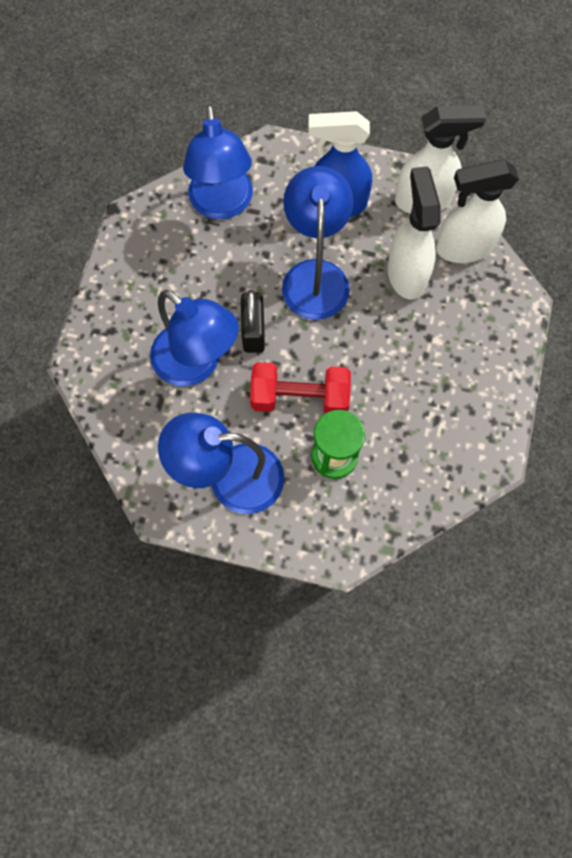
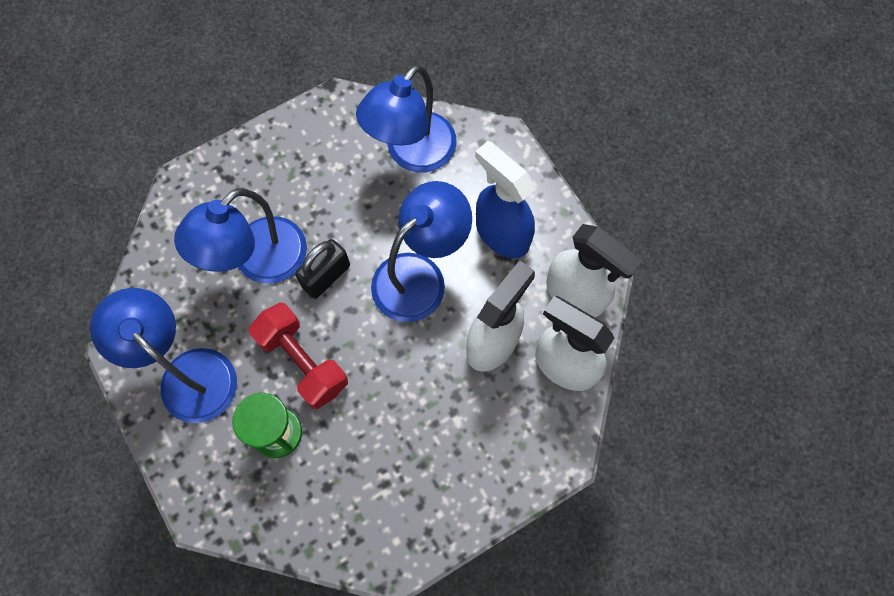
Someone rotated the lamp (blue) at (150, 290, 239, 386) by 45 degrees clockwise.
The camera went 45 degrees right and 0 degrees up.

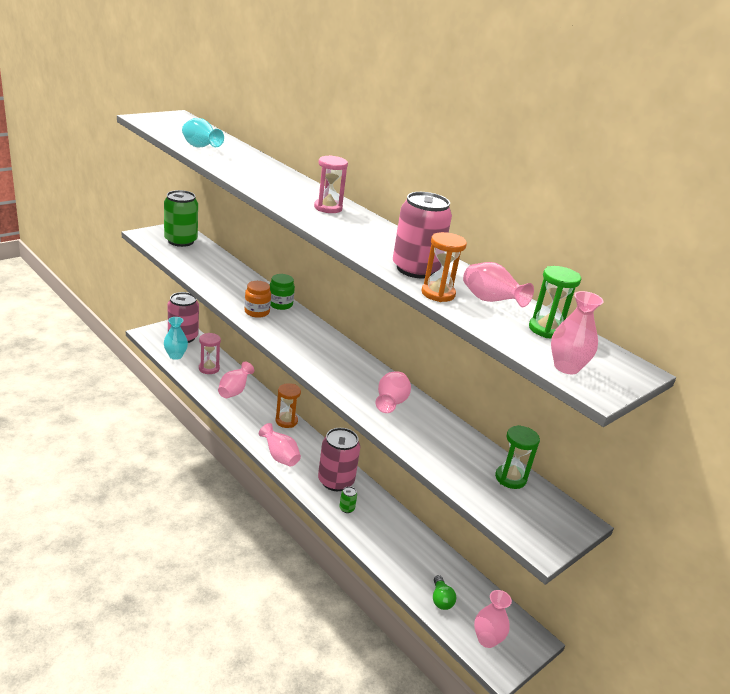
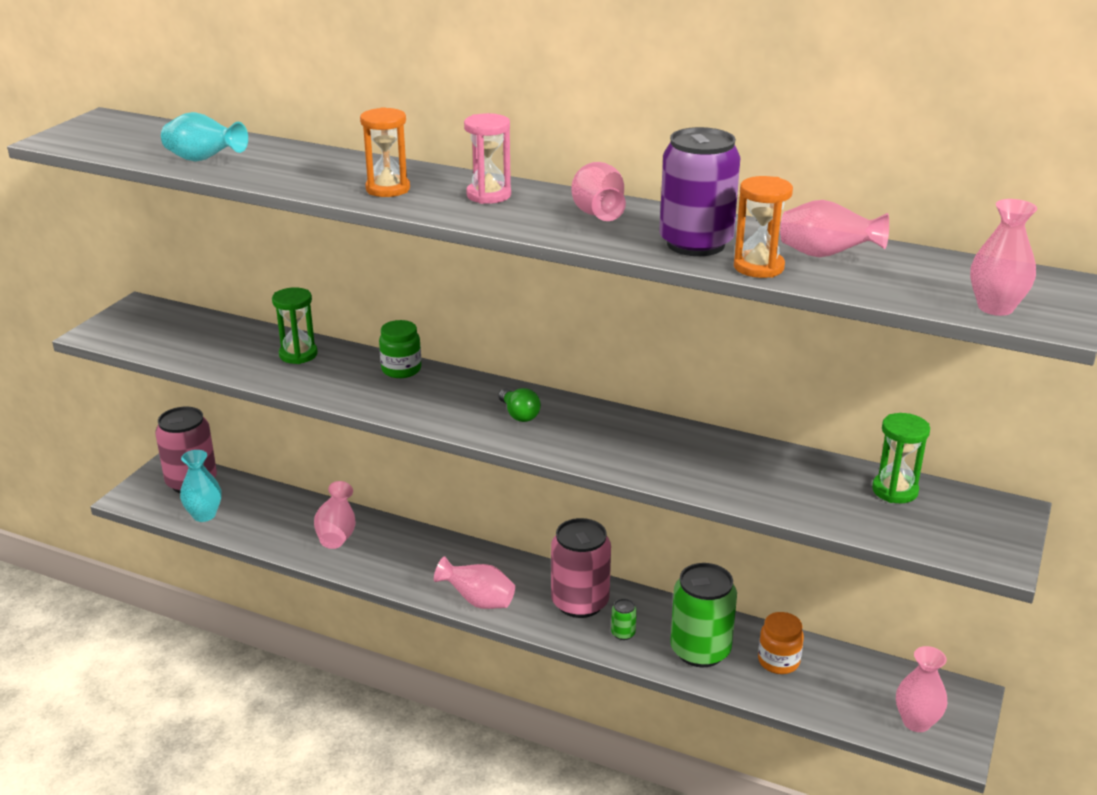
Someone carried the can (green) from (164, 190, 198, 247) to (670, 563, 737, 667).
Someone took away the hourglass (pink) at (199, 333, 221, 374).
Someone carried the jar (orange) from (244, 281, 271, 318) to (758, 612, 804, 674).
Someone carried the hourglass (orange) from (276, 383, 301, 428) to (360, 107, 410, 197).
Someone carried the vase (pink) from (376, 371, 411, 413) to (572, 162, 626, 221).
Someone repainted the can (pink) at (393, 192, 452, 278), which became the can (purple) at (659, 127, 740, 256).
Someone carried the light bulb (green) from (433, 575, 456, 610) to (498, 388, 541, 422).
Someone carried the hourglass (green) from (529, 266, 581, 339) to (272, 287, 318, 364).
The camera went 20 degrees left and 0 degrees up.

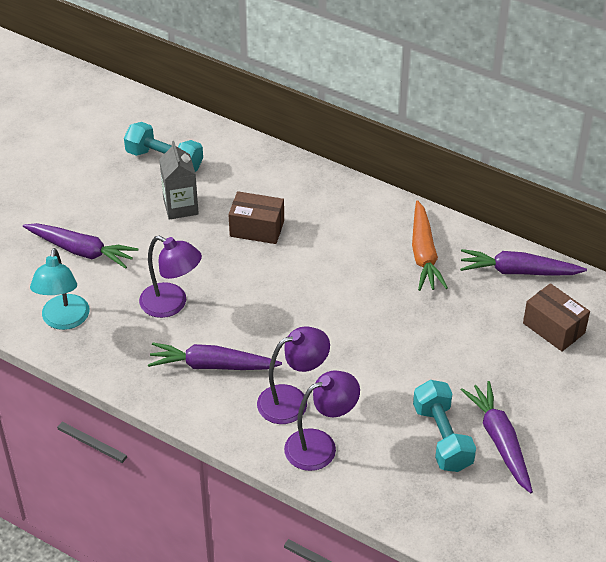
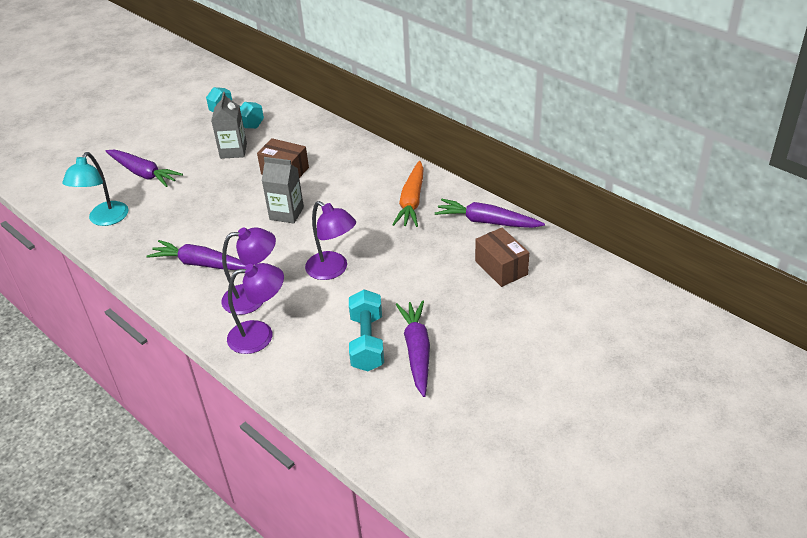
Someone carried the lamp (purple) from (139, 236, 202, 318) to (305, 201, 356, 280).
Someone put down the carton (grey) at (262, 157, 304, 223).
The camera went 15 degrees right and 5 degrees down.

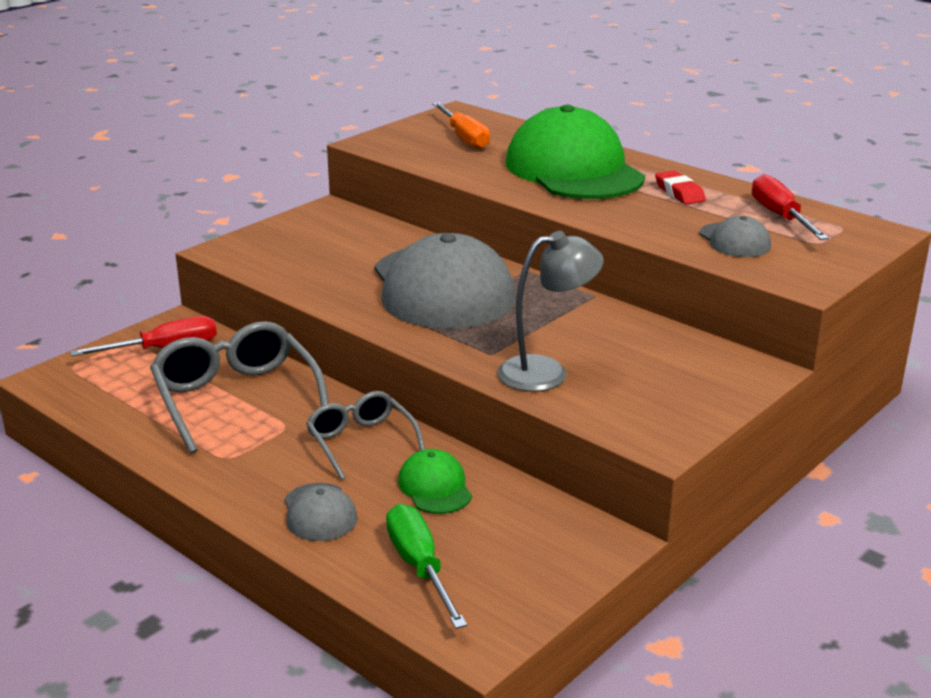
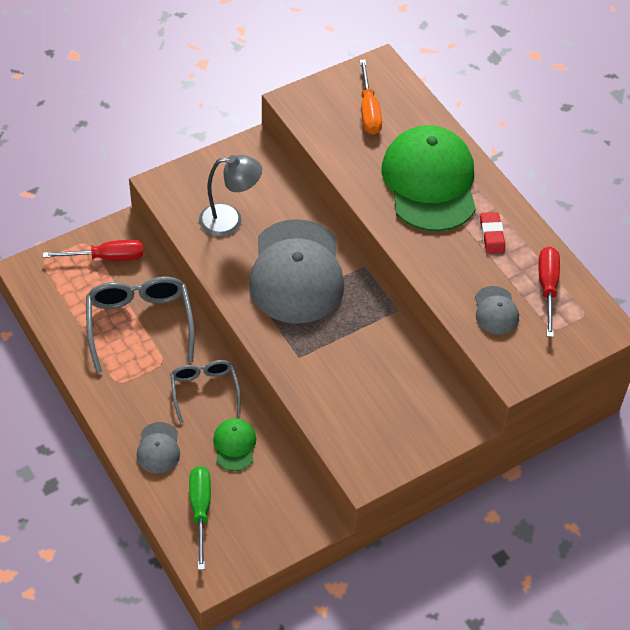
Someone carried the lamp (grey) from (497, 231, 604, 392) to (199, 155, 262, 237).
The camera went 15 degrees right and 25 degrees up.

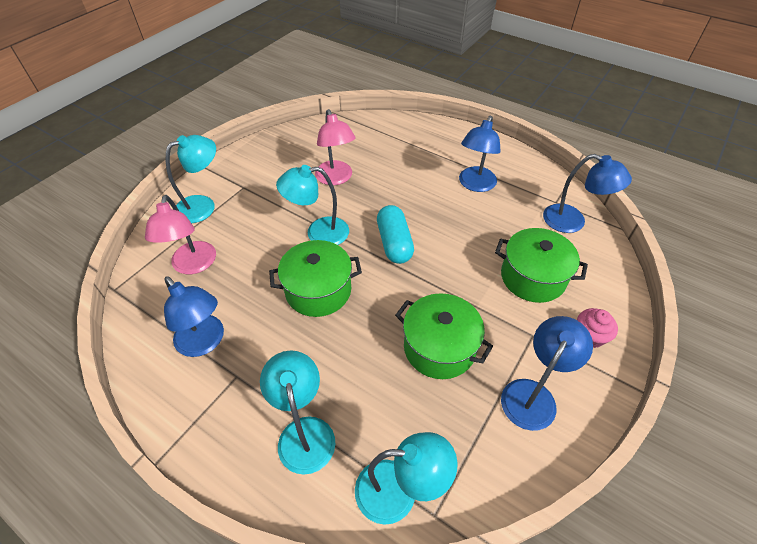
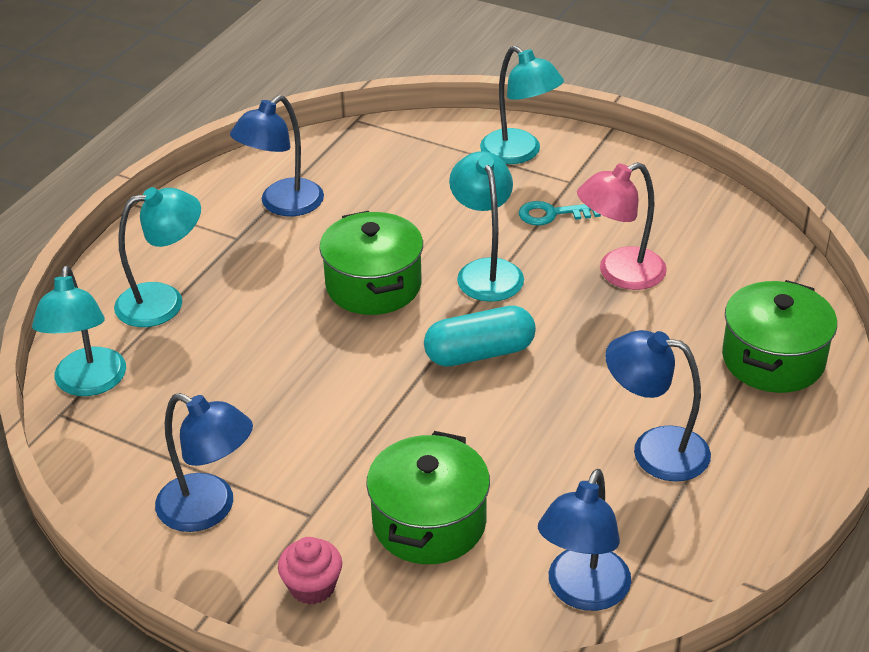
Someone took away the lamp (pink) at (145, 195, 216, 274).
Someone carried the pot (green) from (395, 293, 493, 379) to (722, 280, 837, 393).
Someone put down the key (turquoise) at (519, 201, 601, 226).
The camera went 85 degrees right and 10 degrees down.

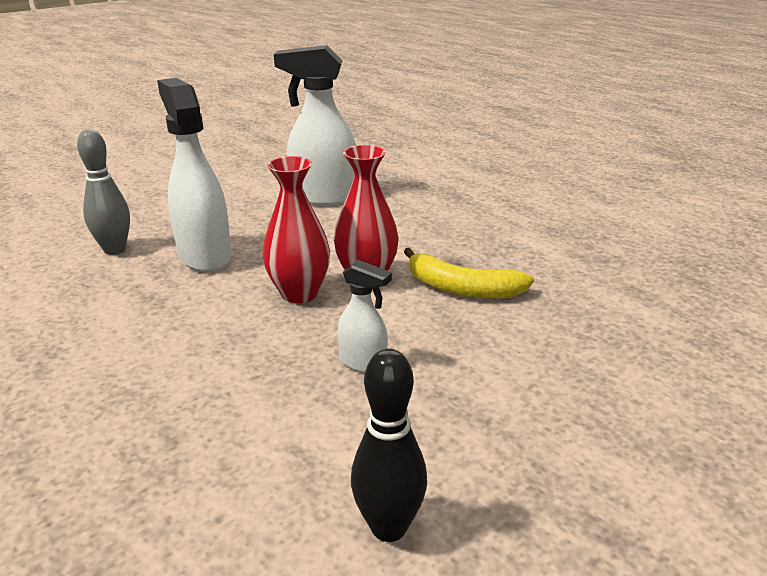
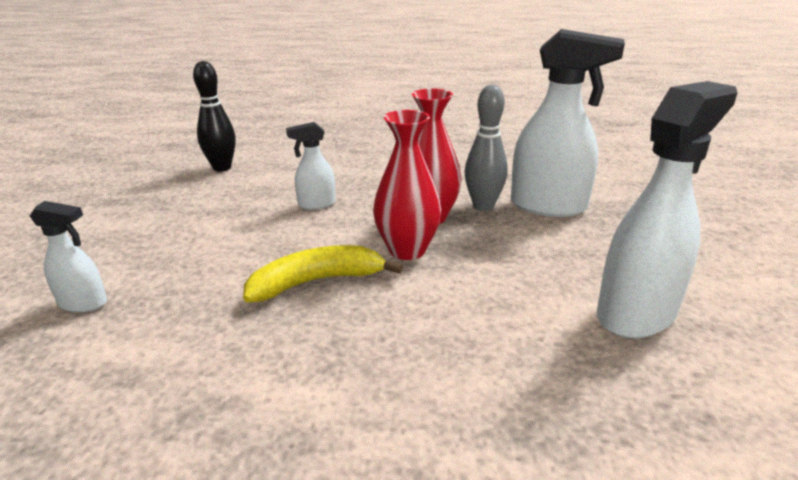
Someone carried the bowling pin (grey) from (77, 129, 130, 255) to (464, 85, 508, 211).
Someone put down the spray bottle (white) at (30, 201, 107, 312).
The camera went 135 degrees right and 0 degrees up.

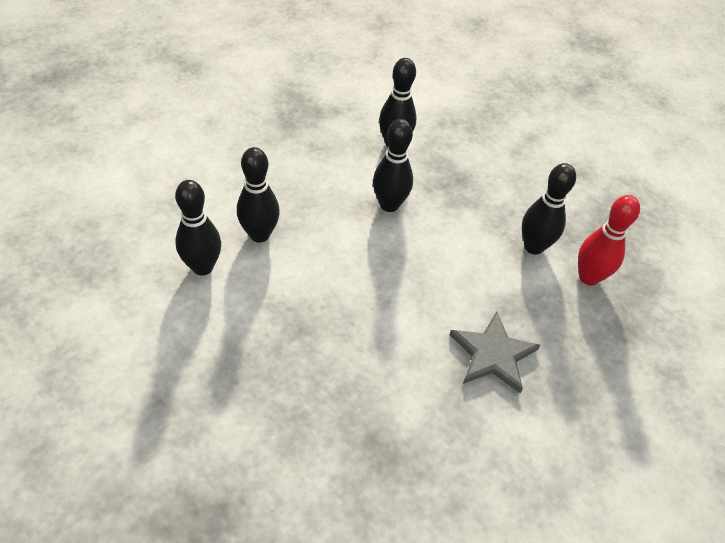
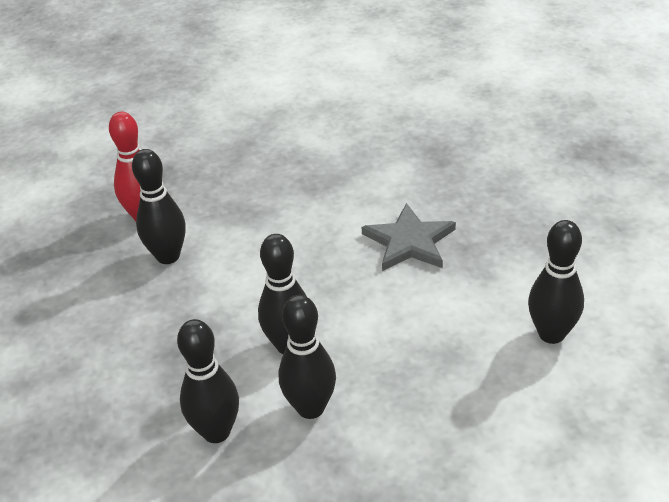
Someone carried the bowling pin (black) from (237, 147, 280, 242) to (279, 295, 336, 419).
Someone carried the star (grey) from (450, 311, 540, 394) to (362, 203, 456, 271).
The camera went 145 degrees left and 10 degrees down.

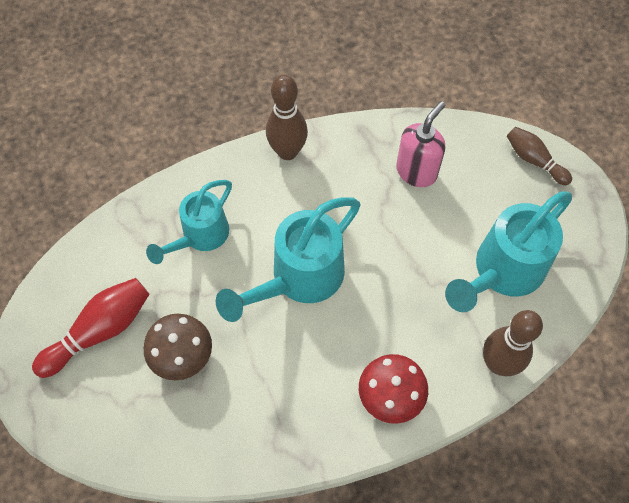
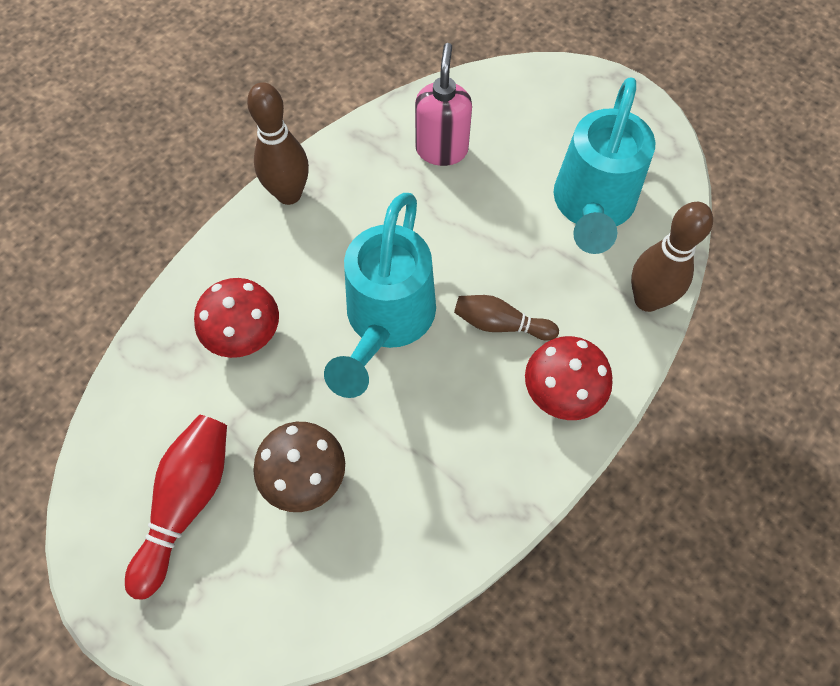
Someone swapped the watering can (turquoise) at (146, 180, 232, 264) for the mushroom (red) at (194, 278, 279, 358).
Someone carried the bowling pin (brown) from (507, 127, 572, 185) to (454, 295, 559, 341).
The camera went 30 degrees left and 0 degrees up.

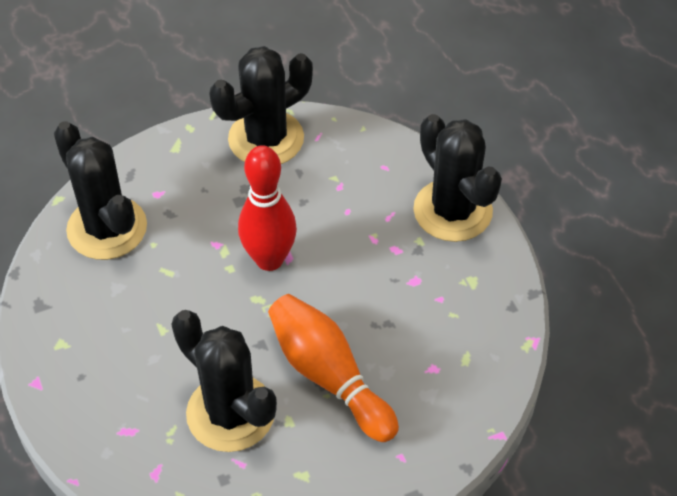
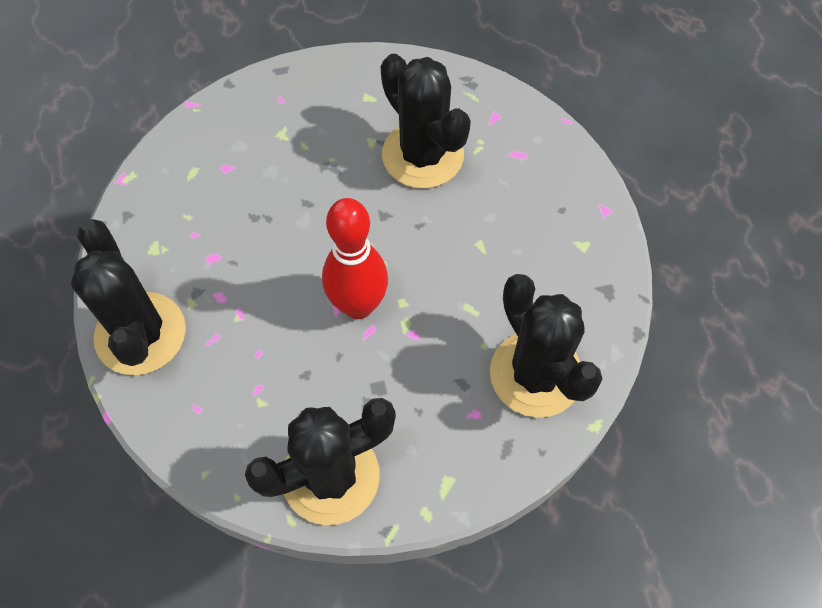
Someone took away the bowling pin (orange) at (268, 294, 399, 442).
The camera went 170 degrees left and 10 degrees up.

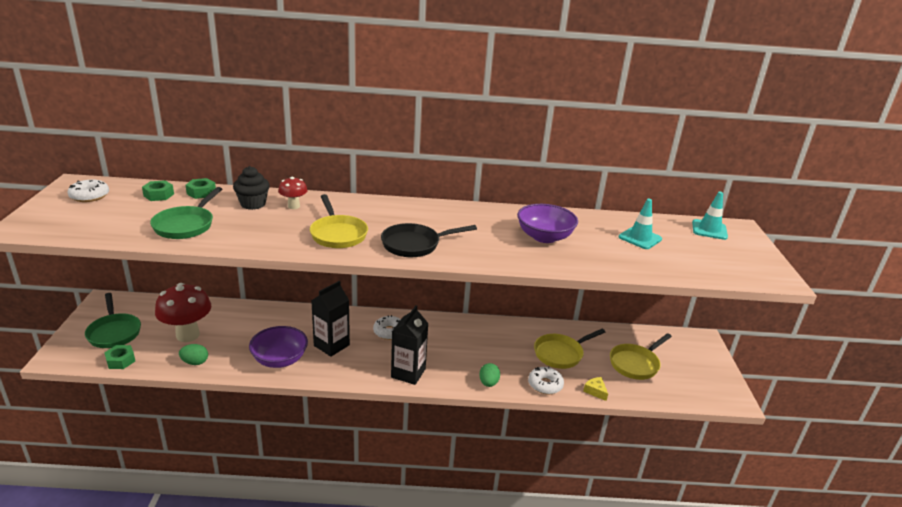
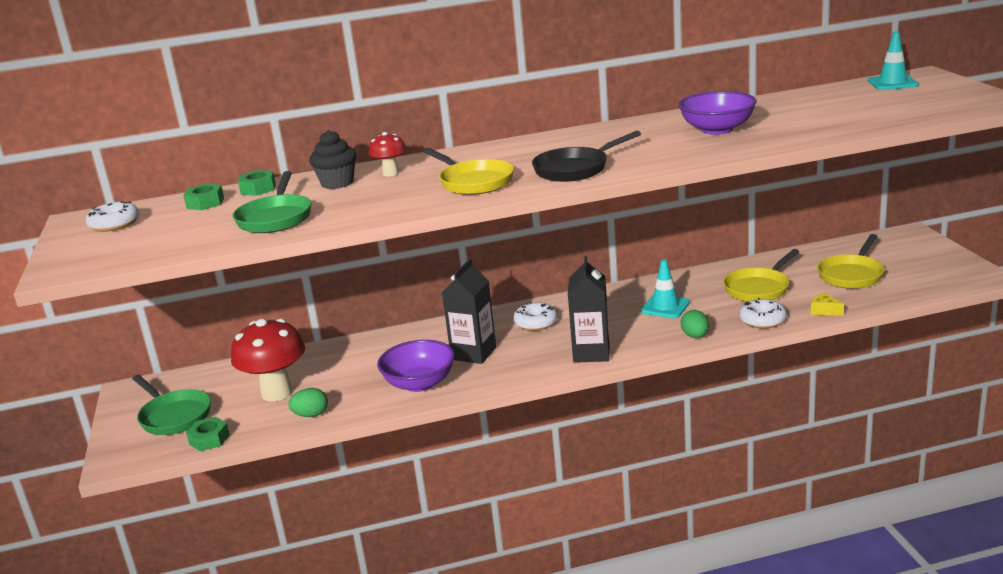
Someone carried the traffic cone (turquoise) from (619, 199, 662, 249) to (641, 259, 690, 318).
The camera went 10 degrees left and 5 degrees down.

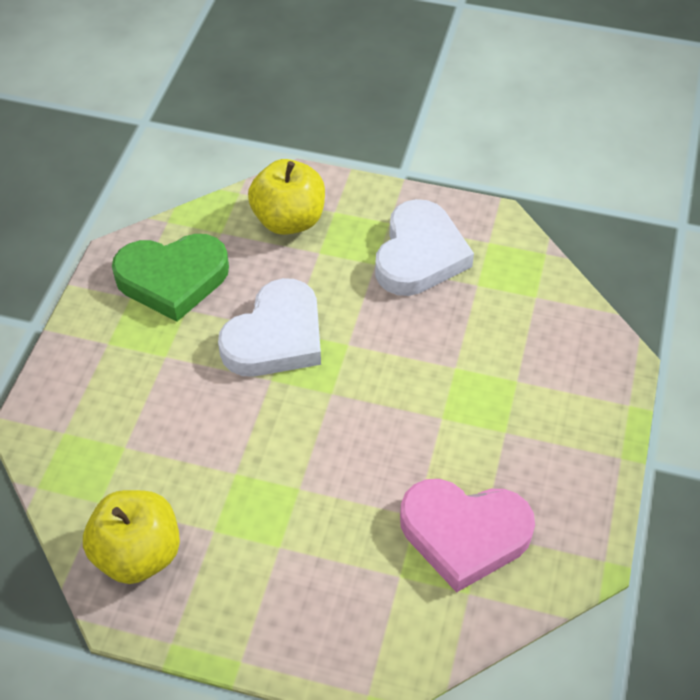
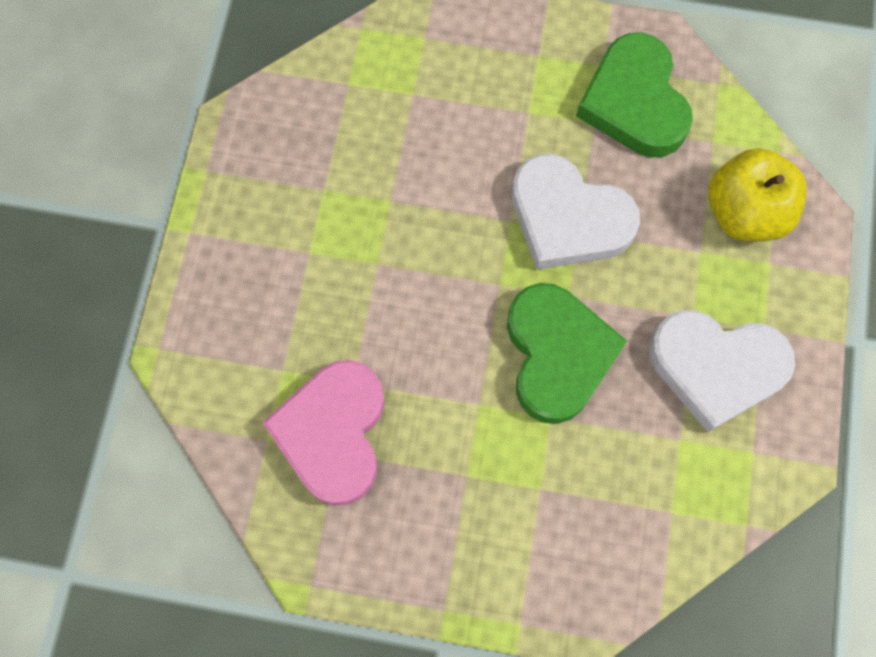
Someone took away the apple (yellow) at (83, 490, 180, 584).
Someone put down the heart (green) at (507, 283, 627, 424).
The camera went 85 degrees right and 20 degrees up.

